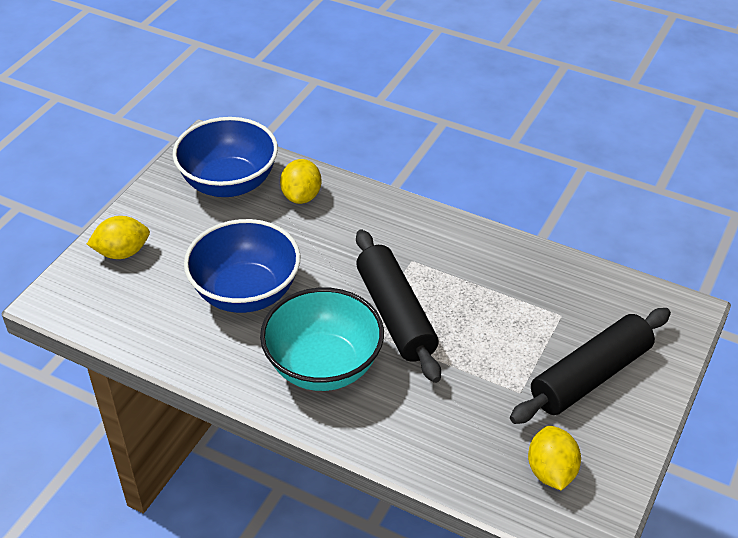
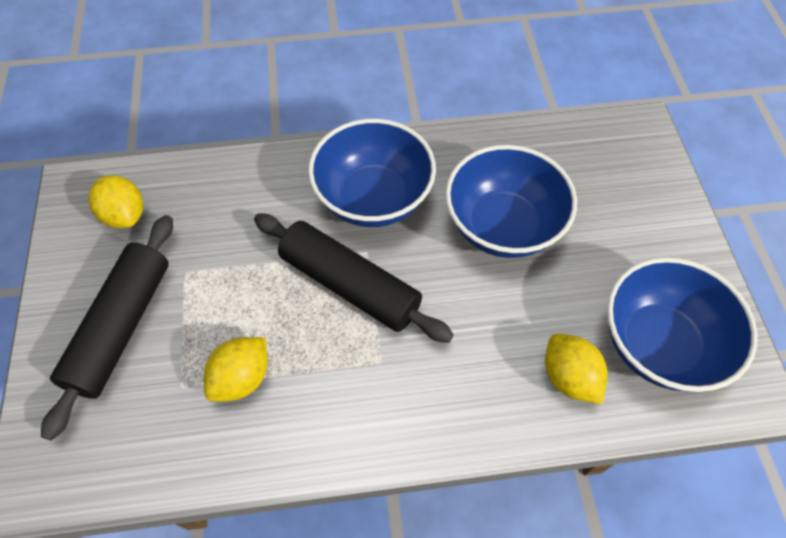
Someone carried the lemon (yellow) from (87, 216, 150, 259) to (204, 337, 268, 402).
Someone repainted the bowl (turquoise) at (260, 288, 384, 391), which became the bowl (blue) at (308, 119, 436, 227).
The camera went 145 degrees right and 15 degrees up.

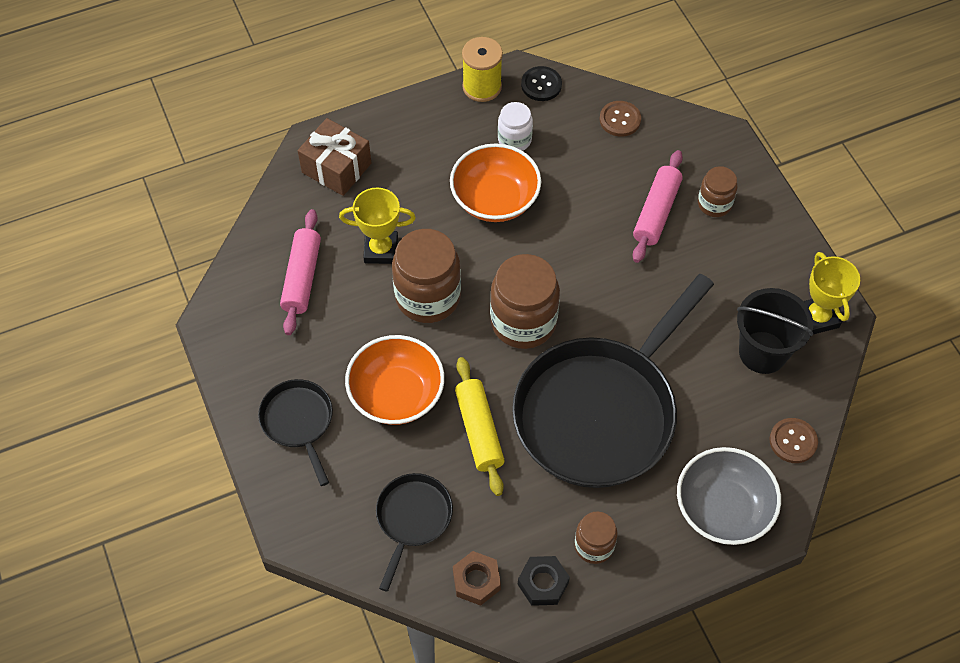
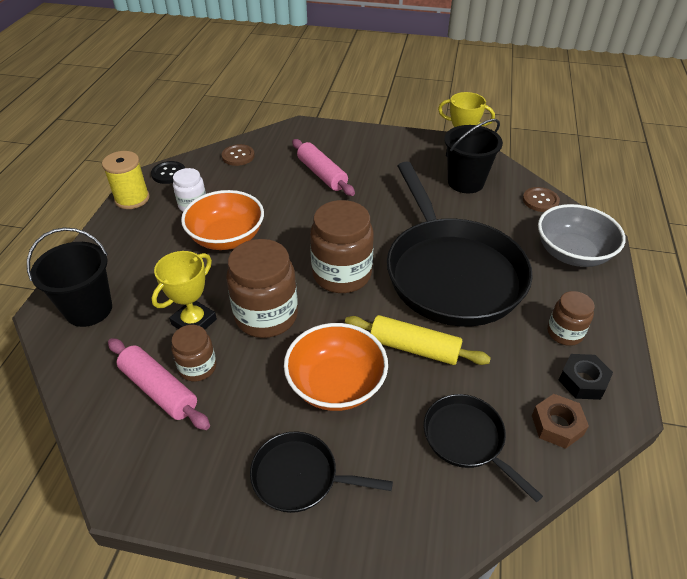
Someone swapped the gift (brown) at (298, 118, 371, 196) for the bucket (black) at (27, 227, 112, 327).
Someone carried the jar (brown) from (698, 166, 738, 217) to (171, 325, 217, 381).
The camera went 55 degrees left and 15 degrees down.

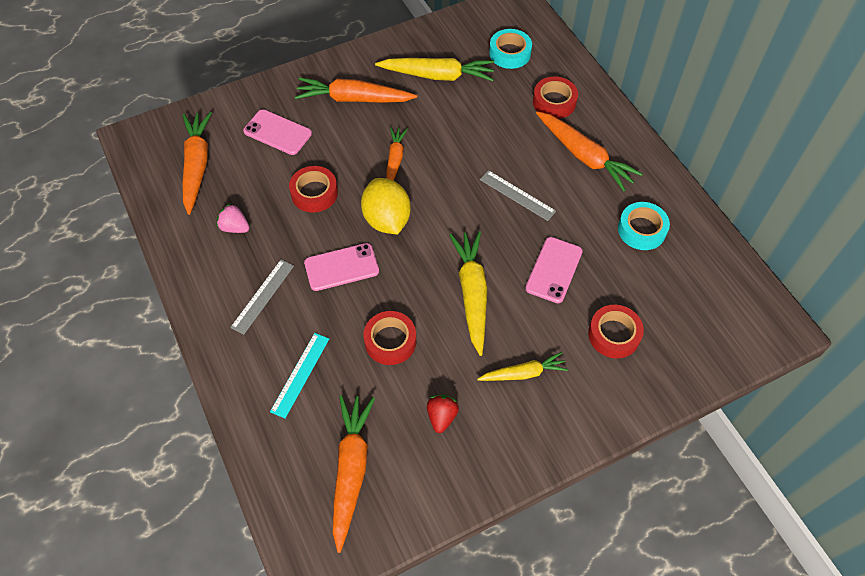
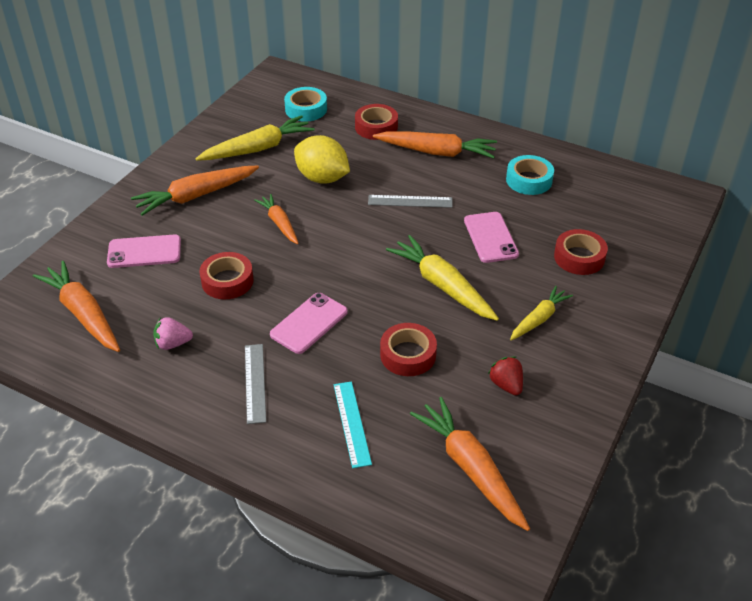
Someone carried the lemon (yellow) from (361, 178, 411, 234) to (294, 135, 350, 184).
The camera went 35 degrees left and 15 degrees down.

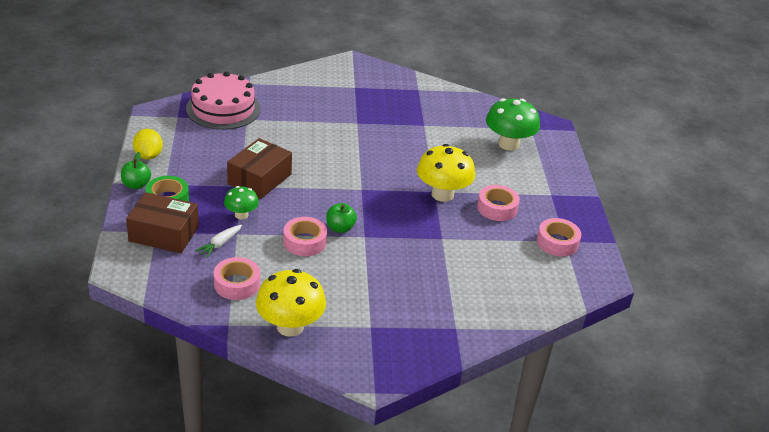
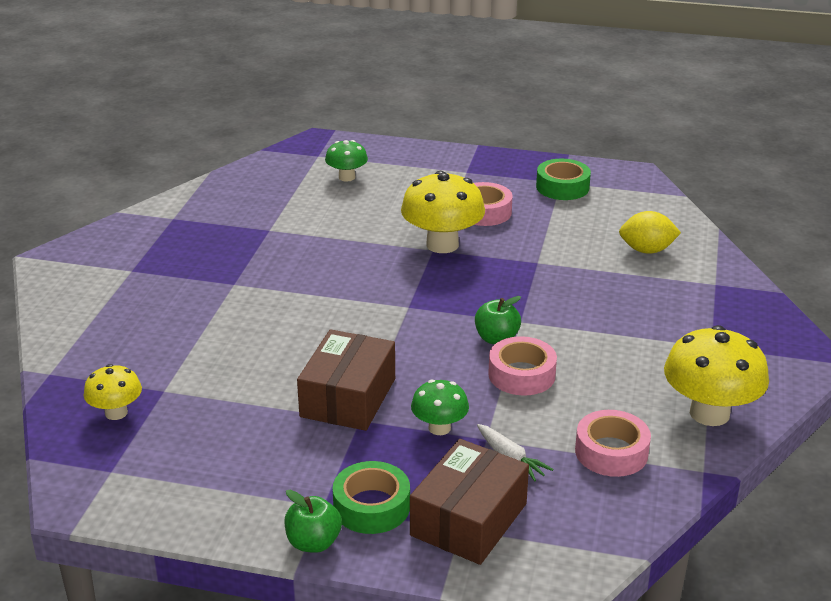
Someone carried the lemon (yellow) from (133, 129, 163, 159) to (619, 211, 681, 254).
Someone swapped the cake (pink) at (186, 71, 261, 130) for the mushroom (yellow) at (84, 364, 142, 420).
Someone rotated the box (brown) at (227, 138, 292, 199) by 60 degrees clockwise.
Someone scaled the mushroom (green) at (486, 98, 540, 151) by 0.56.
Someone repainted the tape (pink) at (537, 218, 581, 256), which became the tape (green) at (536, 159, 591, 200).
The camera went 70 degrees left and 5 degrees down.

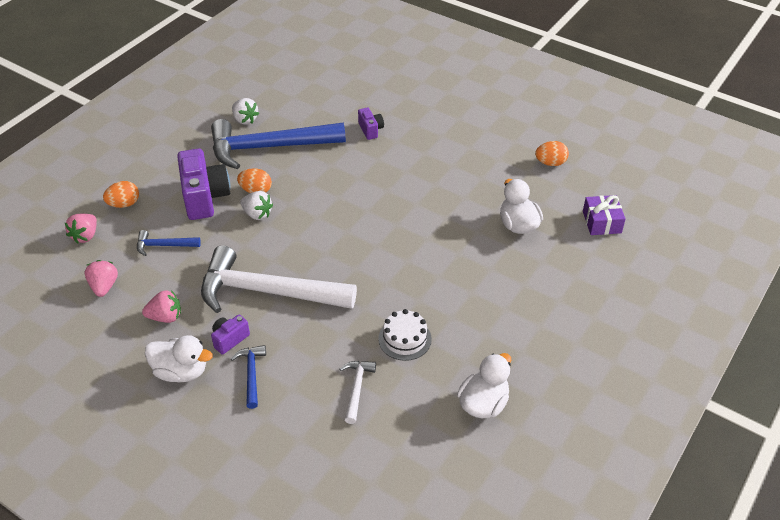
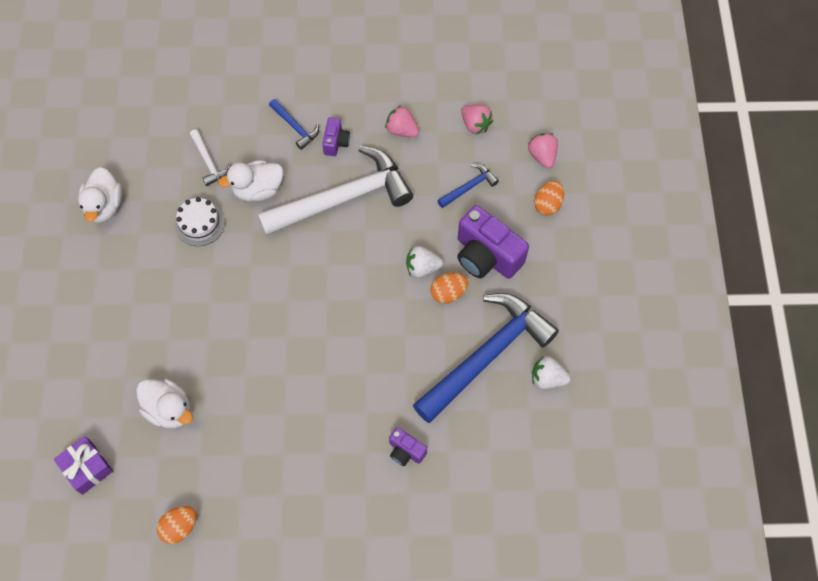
Someone rotated the strawberry (pink) at (142, 290, 181, 323) by 75 degrees clockwise.
Someone carried the duck (white) from (145, 335, 213, 382) to (218, 160, 283, 202).
The camera went 145 degrees right and 20 degrees up.

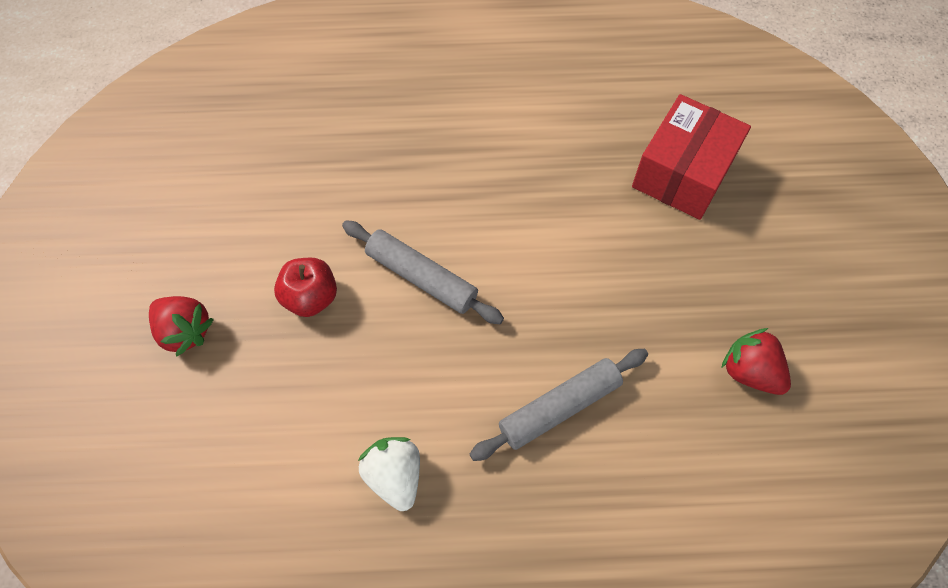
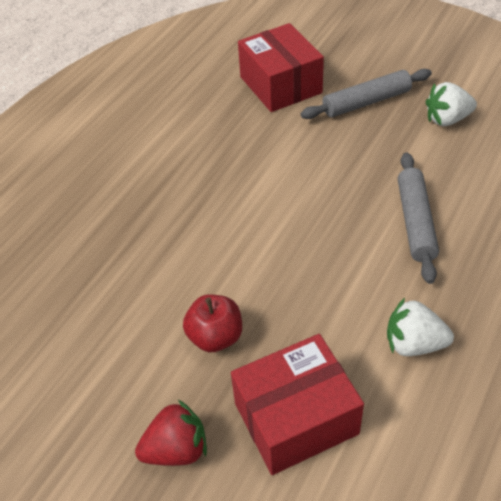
Someone carried the rolling pin (grey) from (342, 221, 504, 324) to (301, 69, 432, 119).
Someone repainted the strawberry (red) at (722, 328, 791, 395), which became the strawberry (white) at (426, 82, 477, 126).
Someone put down the box (red) at (231, 334, 364, 475).
The camera went 55 degrees left and 15 degrees down.

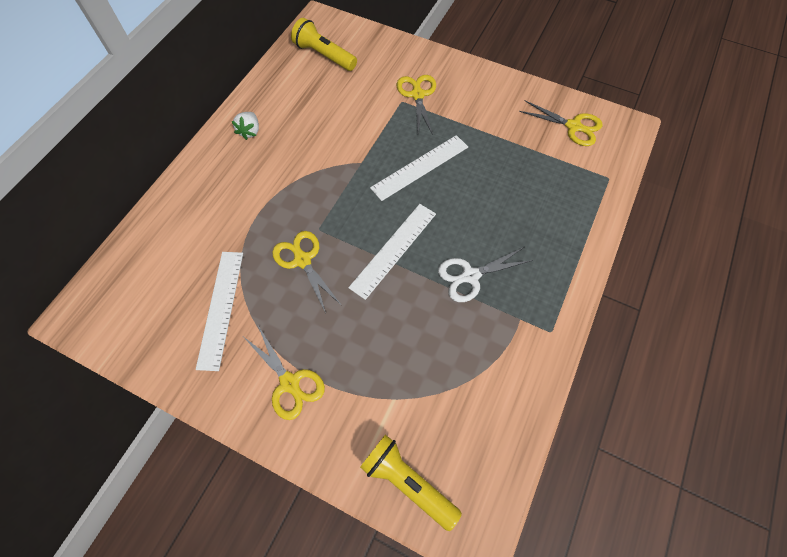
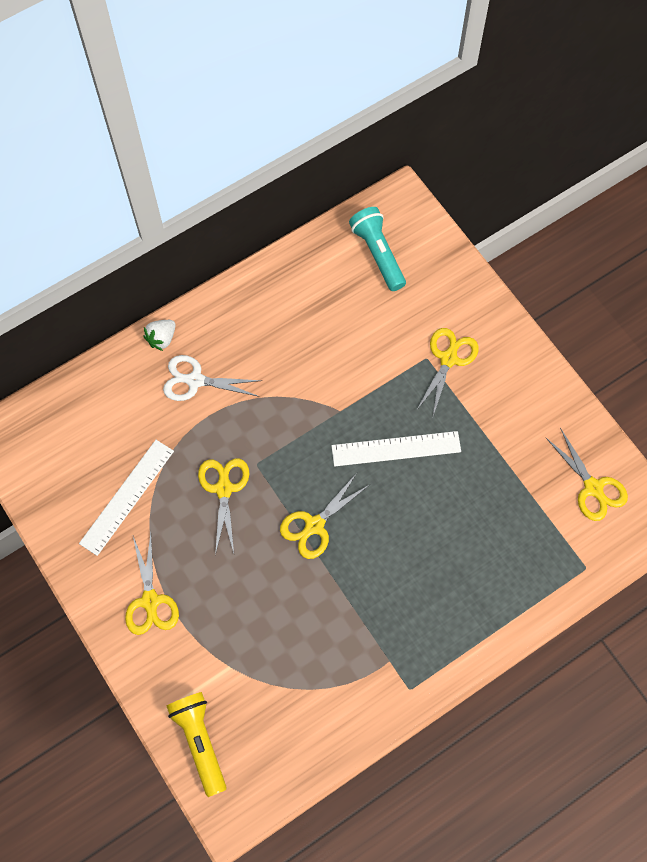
Someone carried the strawberry (white) from (232, 112, 259, 140) to (143, 320, 176, 351).
Someone repainted the flashlight (yellow) at (291, 18, 357, 71), which became the flashlight (turquoise) at (349, 207, 406, 291).
Someone swapped the ruler (white) at (348, 204, 436, 300) for the scissors (yellow) at (280, 473, 369, 559).
Someone carried the scissors (white) from (438, 247, 533, 302) to (163, 355, 262, 401).
The camera went 30 degrees right and 5 degrees up.

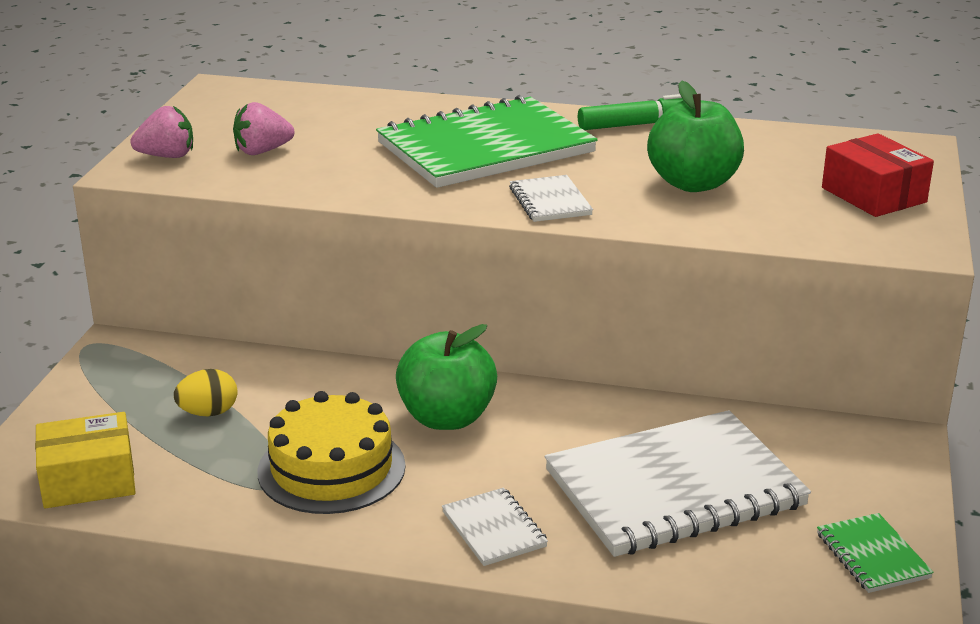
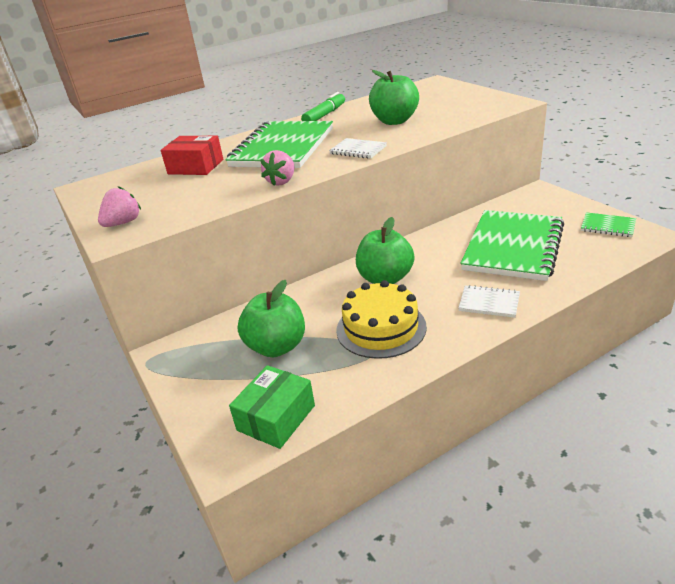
Someone repainted the box (yellow) at (35, 412, 136, 508), which became the box (green) at (229, 365, 315, 449).
Someone swapped the egg (yellow) at (174, 369, 237, 416) for the apple (green) at (238, 280, 305, 357).
Someone carried the strawberry (pink) from (233, 102, 294, 155) to (261, 150, 295, 186).
Someone repainted the notebook (white) at (545, 410, 811, 557), which became the notebook (green) at (461, 210, 564, 281).
Someone carried the box (red) from (822, 133, 934, 217) to (161, 136, 223, 175).
The camera went 40 degrees left and 5 degrees up.

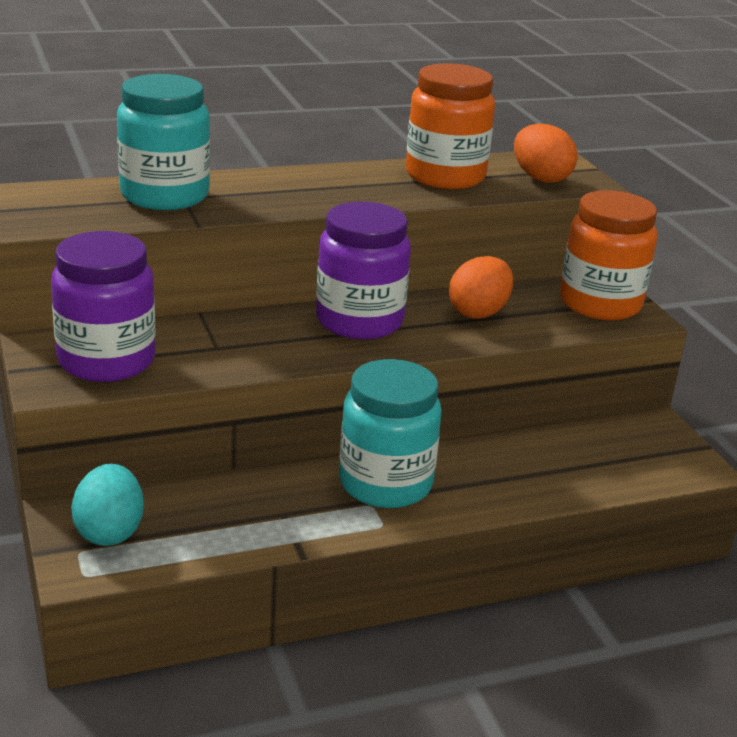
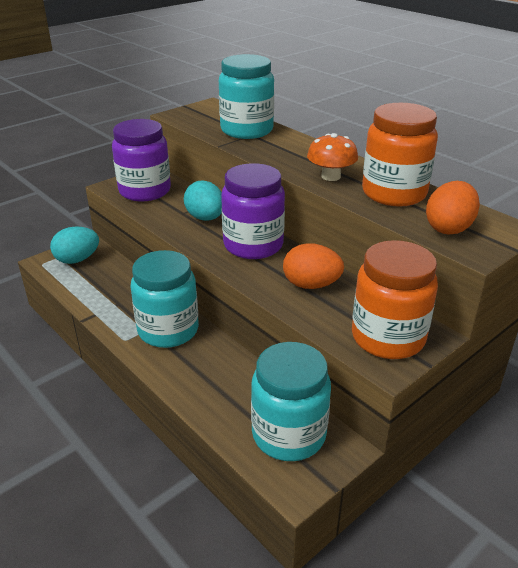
Someone put down the egg (turquoise) at (184, 180, 222, 221).
Someone put down the jar (turquoise) at (251, 342, 331, 461).
Someone put down the mushroom (orange) at (307, 133, 358, 181).
The camera went 70 degrees right and 5 degrees up.

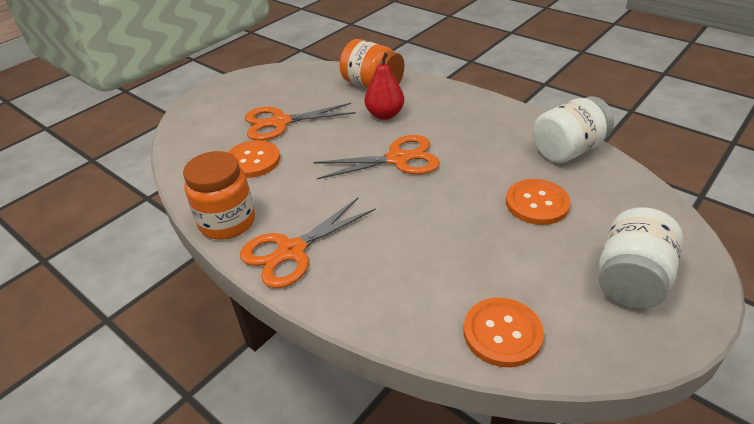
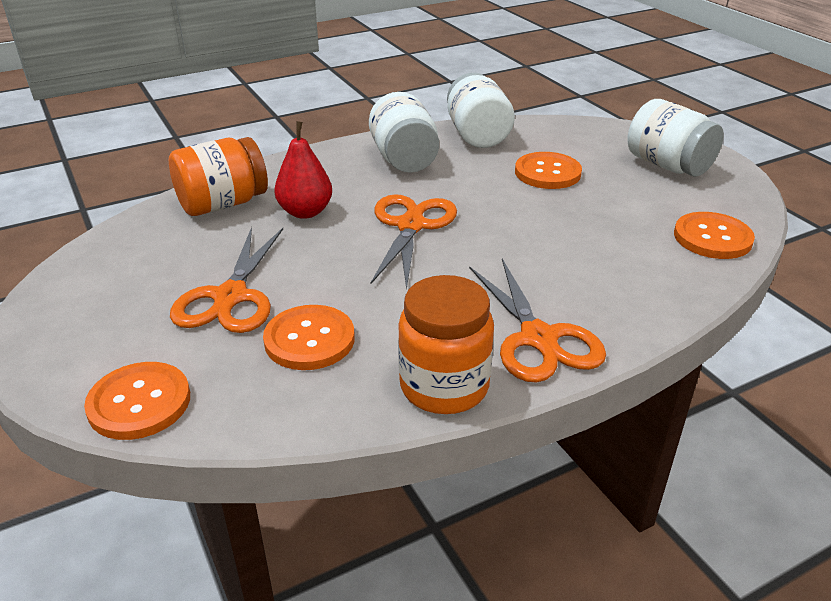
Someone put down the button (orange) at (84, 362, 190, 440).
Someone put down the jar (white) at (369, 92, 439, 173).
The camera went 70 degrees left and 5 degrees down.

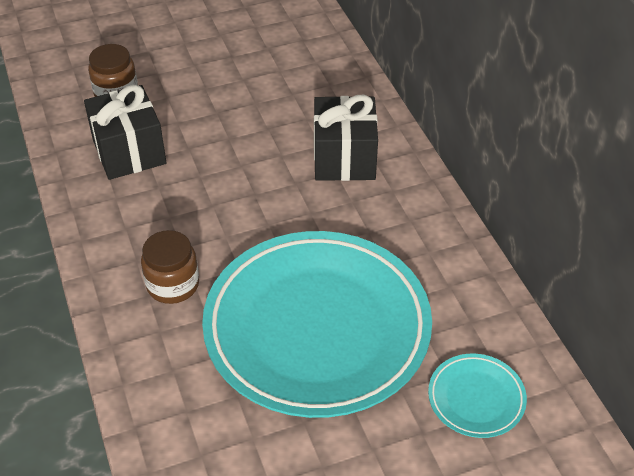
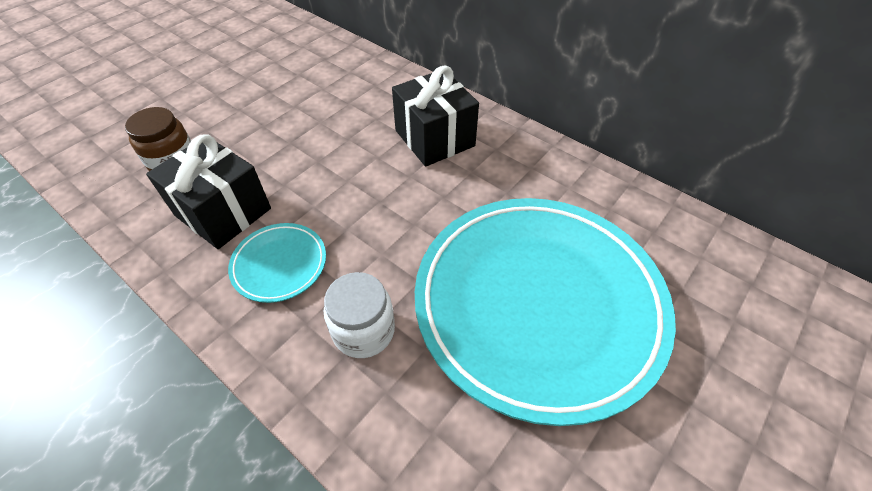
Someone repainted the jar (brown) at (141, 230, 199, 304), which became the jar (white) at (324, 272, 395, 358).
Someone carried the plate (turquoise) from (428, 354, 527, 438) to (228, 223, 326, 303).
The camera went 30 degrees left and 5 degrees up.

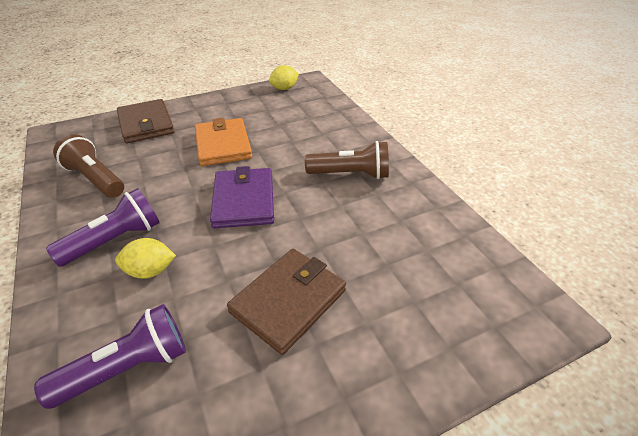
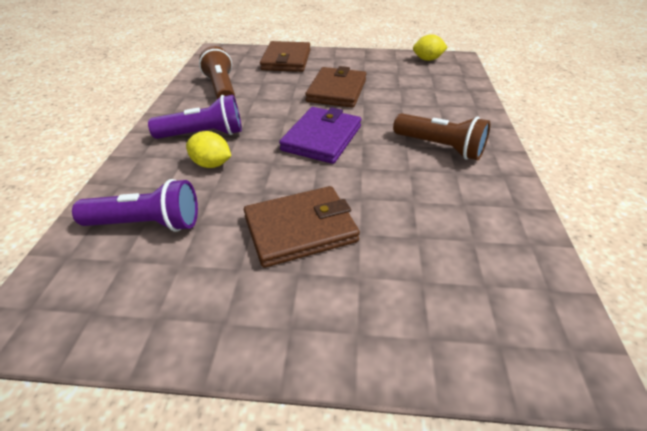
Someone repainted the wallet (orange) at (195, 118, 252, 166), which became the wallet (brown) at (305, 66, 366, 108).
The camera went 30 degrees right and 0 degrees up.

